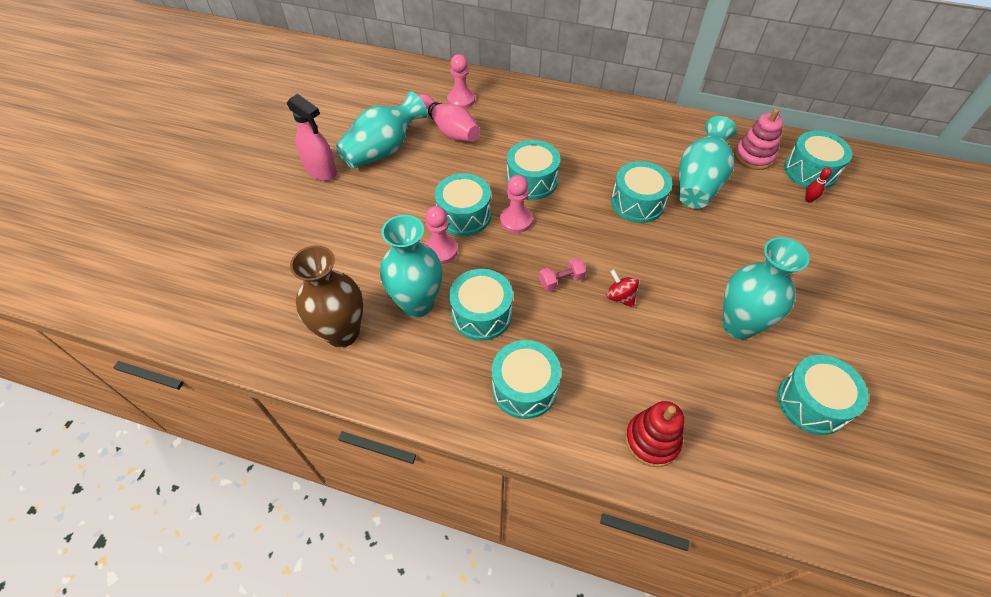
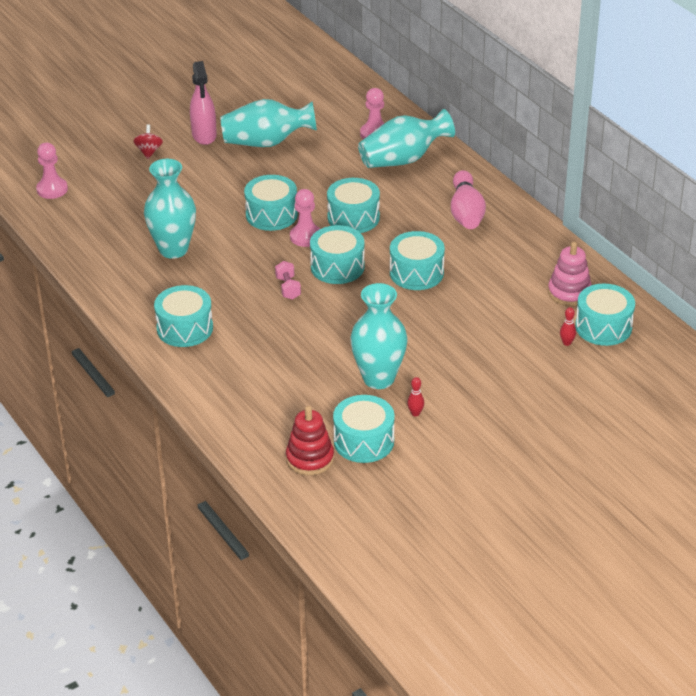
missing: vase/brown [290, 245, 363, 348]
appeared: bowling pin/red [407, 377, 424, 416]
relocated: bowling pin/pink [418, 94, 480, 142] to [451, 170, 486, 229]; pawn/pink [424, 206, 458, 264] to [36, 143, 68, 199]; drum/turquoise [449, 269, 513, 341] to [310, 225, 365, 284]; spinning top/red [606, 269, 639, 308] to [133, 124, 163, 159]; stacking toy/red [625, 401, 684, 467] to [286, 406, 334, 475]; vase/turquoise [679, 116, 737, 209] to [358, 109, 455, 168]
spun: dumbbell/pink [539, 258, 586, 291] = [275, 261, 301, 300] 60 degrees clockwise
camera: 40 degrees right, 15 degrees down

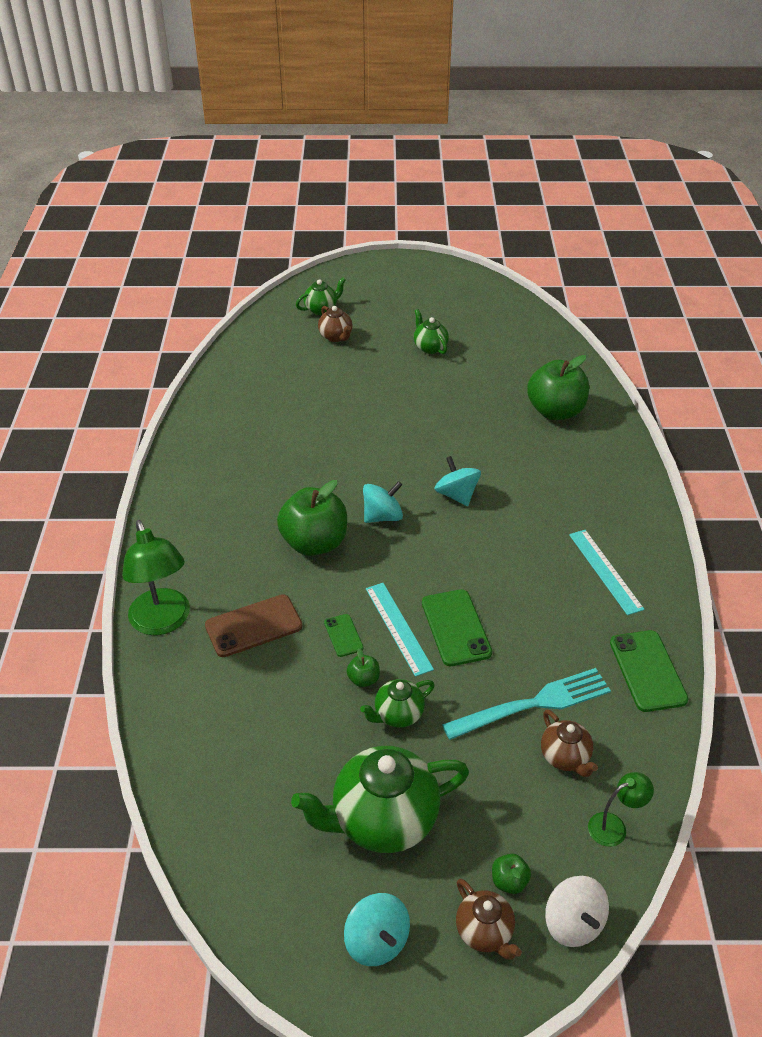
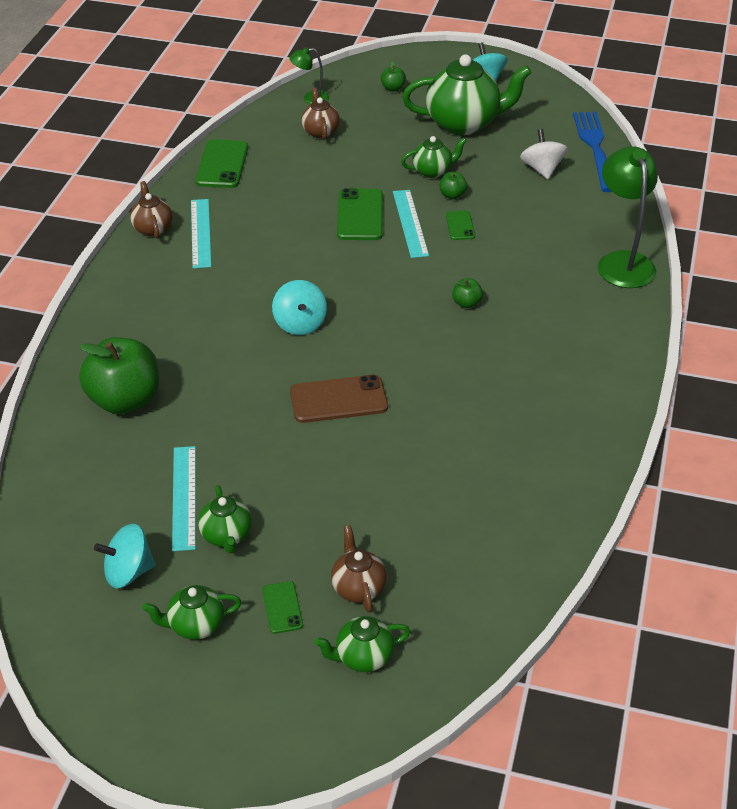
missing: fork/turquoise [442, 668, 611, 740]
appeared: teapot/green [143, 585, 241, 640]; ruler/turquoise [172, 446, 196, 551]; phone/green [262, 581, 303, 634]; fork/blue [573, 112, 612, 192]
relocated: phone/brown [205, 594, 302, 657] to [290, 375, 388, 423]; spinning top/turquoise [363, 481, 403, 523] to [94, 524, 156, 588]; teapot/brown [456, 879, 522, 960] to [130, 181, 173, 239]; spinning top/white [545, 876, 609, 947] to [520, 129, 568, 179]
size: apple/green [277, 480, 347, 556] = [452, 278, 483, 308] x0.42
camera: 165 degrees left, 0 degrees up

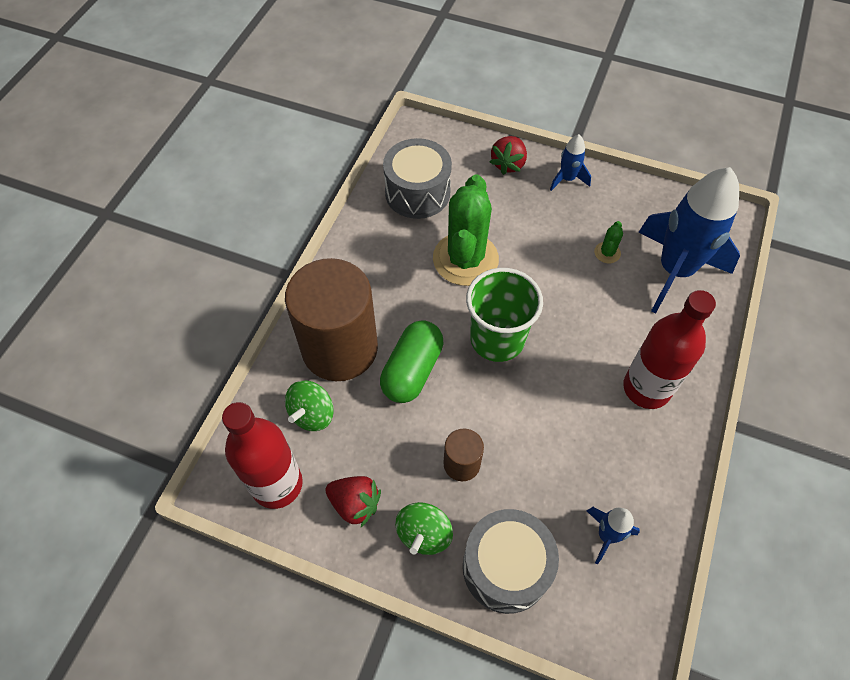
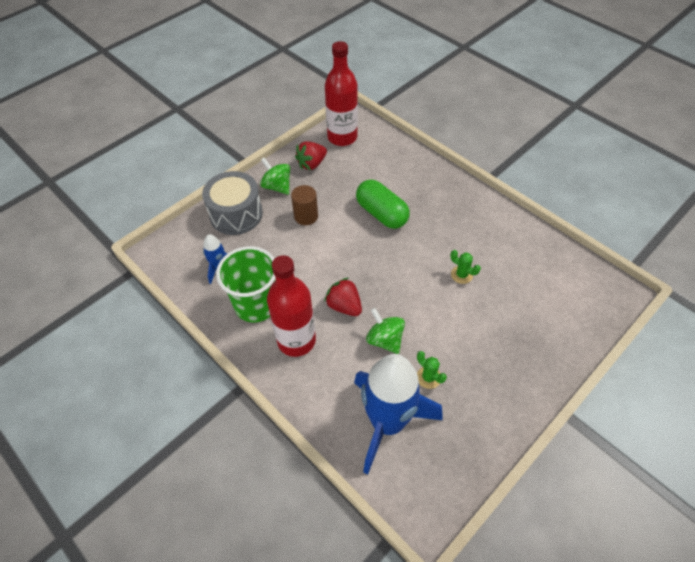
missing: cylinder/brown [285, 258, 378, 381]; drum/grey [383, 138, 452, 219]; rocket/blue [550, 134, 591, 191]
relocated: spinning top/green [285, 380, 334, 431] to [366, 308, 405, 354]; cup/green [466, 268, 543, 362] to [216, 246, 276, 322]; strawberry/red [490, 136, 527, 175] to [324, 277, 362, 316]
size: cactus/green [433, 174, 499, 286] = [450, 250, 481, 284] x0.40
camera: 115 degrees right, 5 degrees down

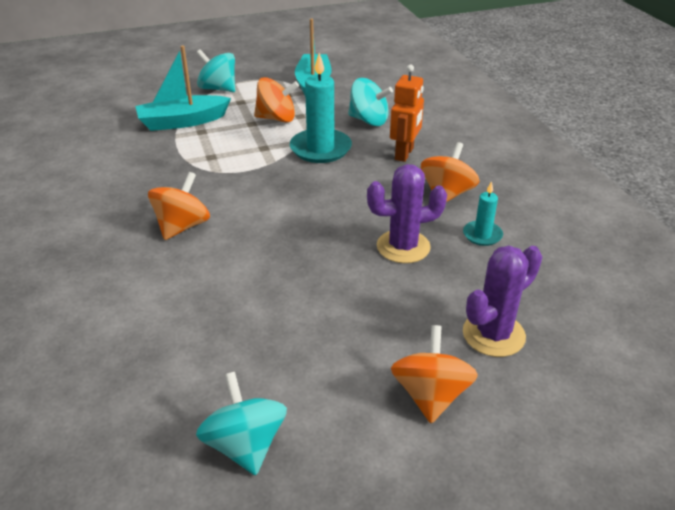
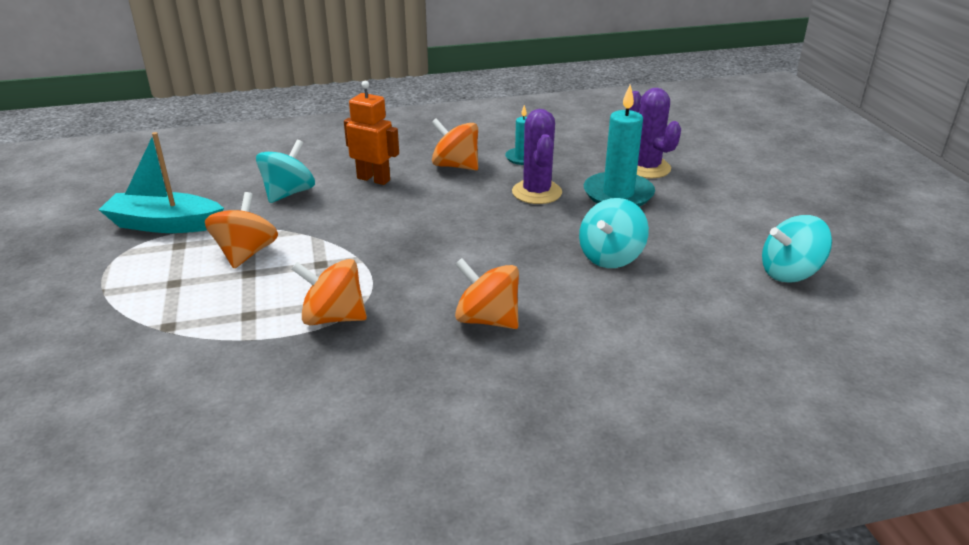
missing: boat/turquoise [135, 46, 231, 131]
relocated: spinning top/turquoise [196, 49, 235, 92] to [579, 198, 649, 268]; candle/turquoise [290, 53, 352, 163] to [584, 85, 655, 206]; spinning top/orange [391, 325, 478, 423] to [292, 259, 367, 325]
camera: 85 degrees left, 5 degrees down

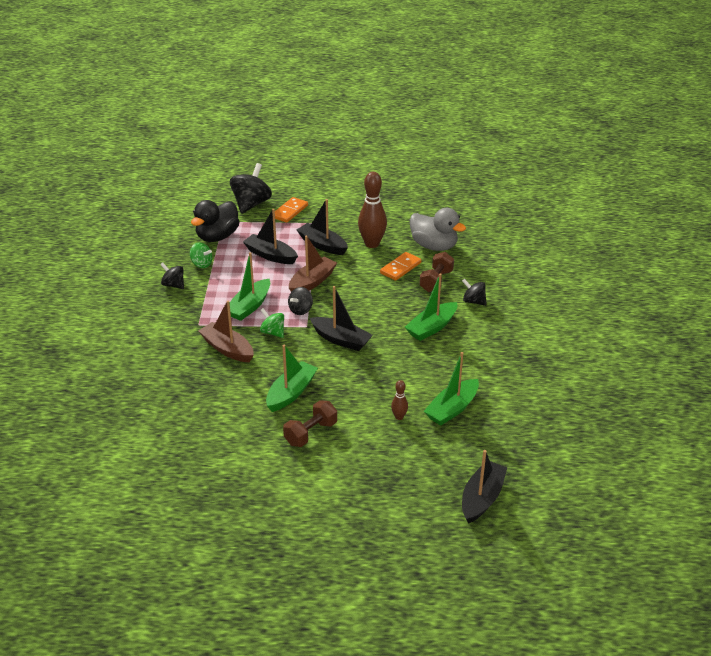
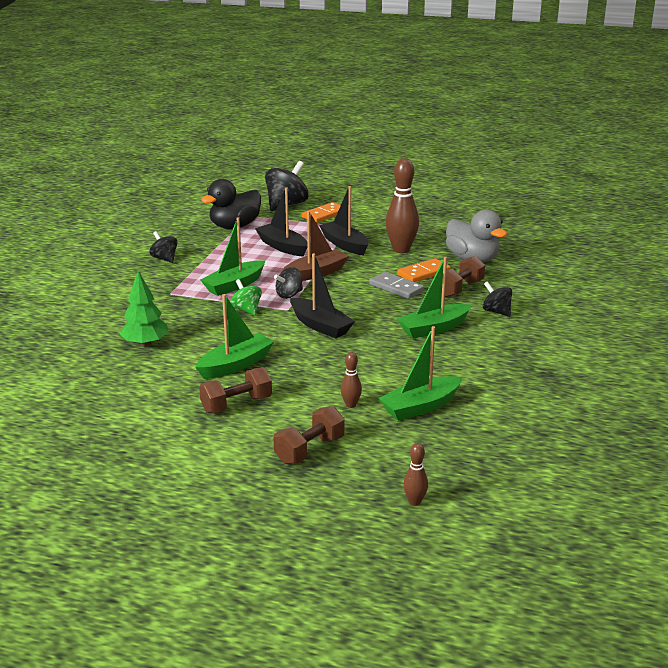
missing: spinning top/green [190, 242, 213, 268]; boat/brown [198, 301, 254, 363]
appeared: tree/green [120, 271, 169, 347]; dumbbell/brown [273, 406, 345, 464]; domino/grey [369, 272, 424, 299]
exchanged: boat/black [462, 450, 508, 524] to bowling pin/brown [403, 443, 428, 506]
camera: 15 degrees right, 10 degrees down

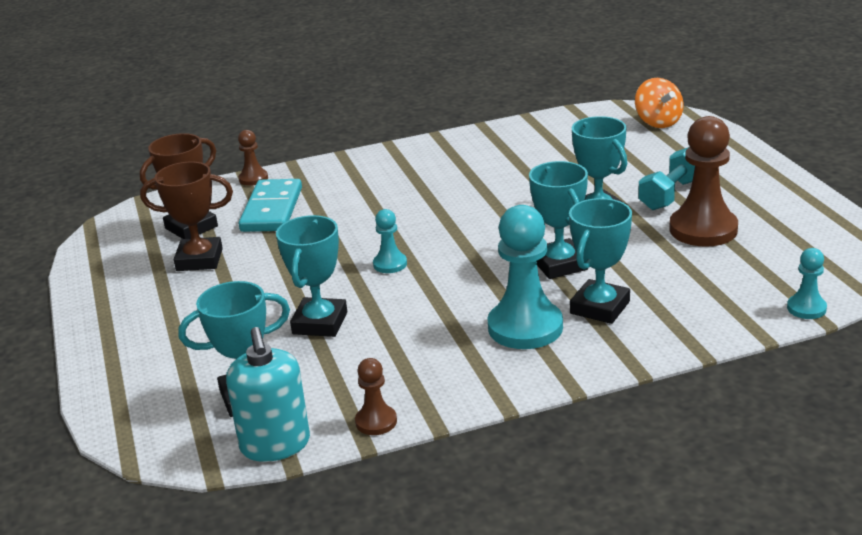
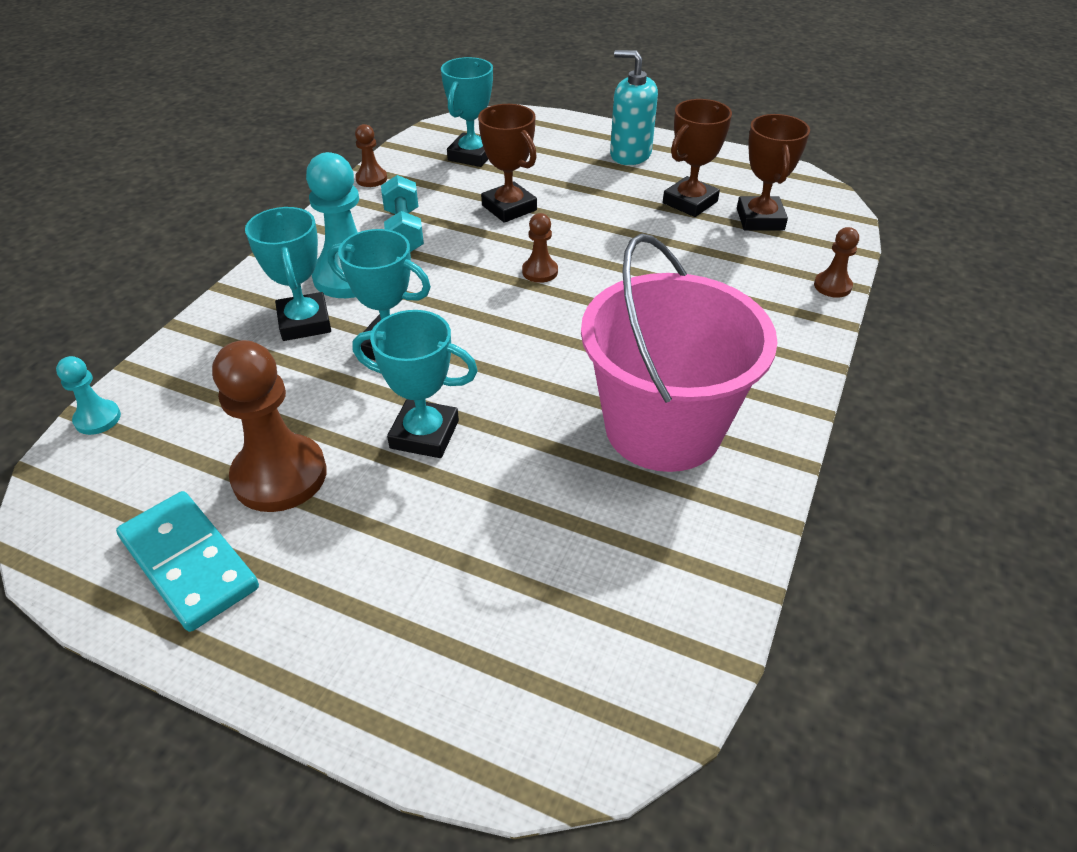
missing: spinning top/orange [635, 78, 683, 128]
appeared: bucket/pink [581, 234, 778, 472]
relocated: soap dispenser/turquoise [226, 327, 310, 462] to [610, 50, 658, 165]; domino/turquoise [239, 179, 302, 232] to [116, 491, 259, 632]; dumbbell/turquoise [638, 147, 695, 210] to [381, 175, 424, 252]
colour: trophy/turquoise [276, 215, 347, 337] to trophy/brown [478, 104, 537, 223]; pawn/turquoise [373, 209, 407, 273] to pawn/brown [522, 213, 558, 283]
camera: 130 degrees right, 15 degrees up

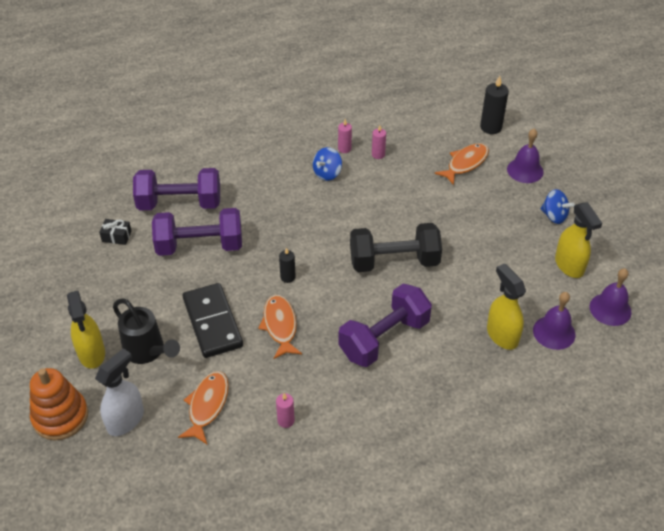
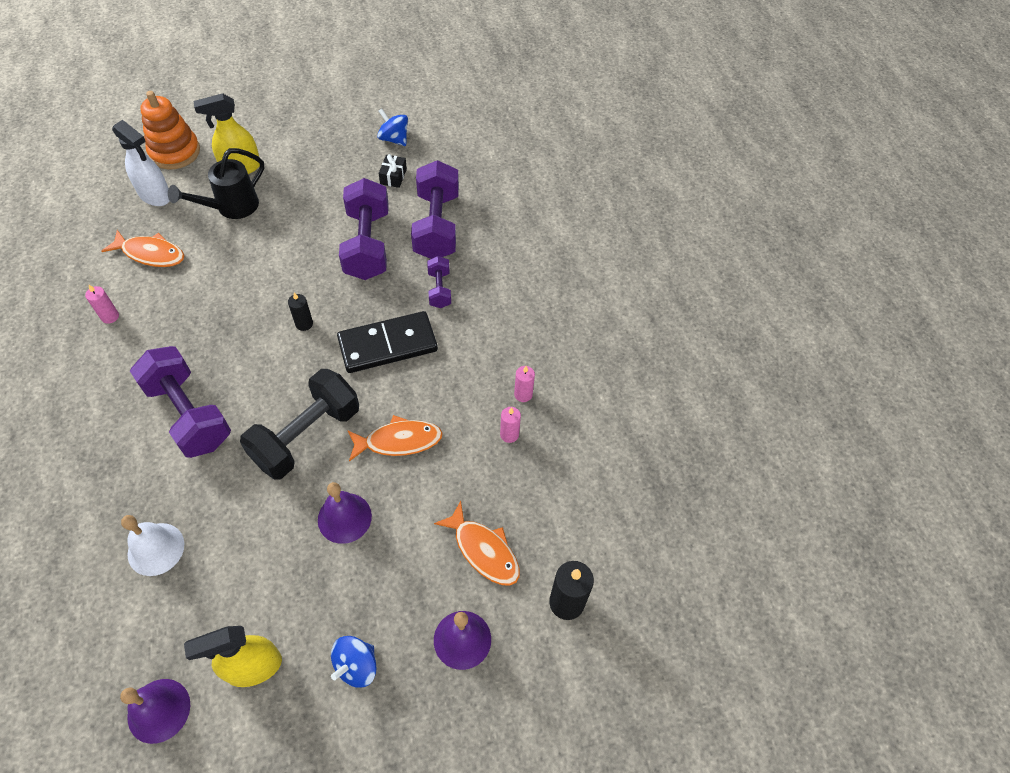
appeared: dumbbell/purple [427, 256, 451, 308]
relocated: domino/black [183, 283, 243, 358] to [337, 311, 438, 373]; fish/orange [258, 295, 302, 359] to [347, 415, 443, 461]; spinning top/blue [313, 147, 342, 181] to [377, 108, 408, 146]; bell/purple [533, 292, 575, 350] to [318, 482, 372, 544]
exchanged: spray bottle/yellow [487, 263, 526, 350] to bell/white [121, 515, 184, 576]
spun: dumbbell/black [350, 223, 442, 272] = [240, 369, 359, 479] 45 degrees clockwise
camera: 90 degrees right, 10 degrees up

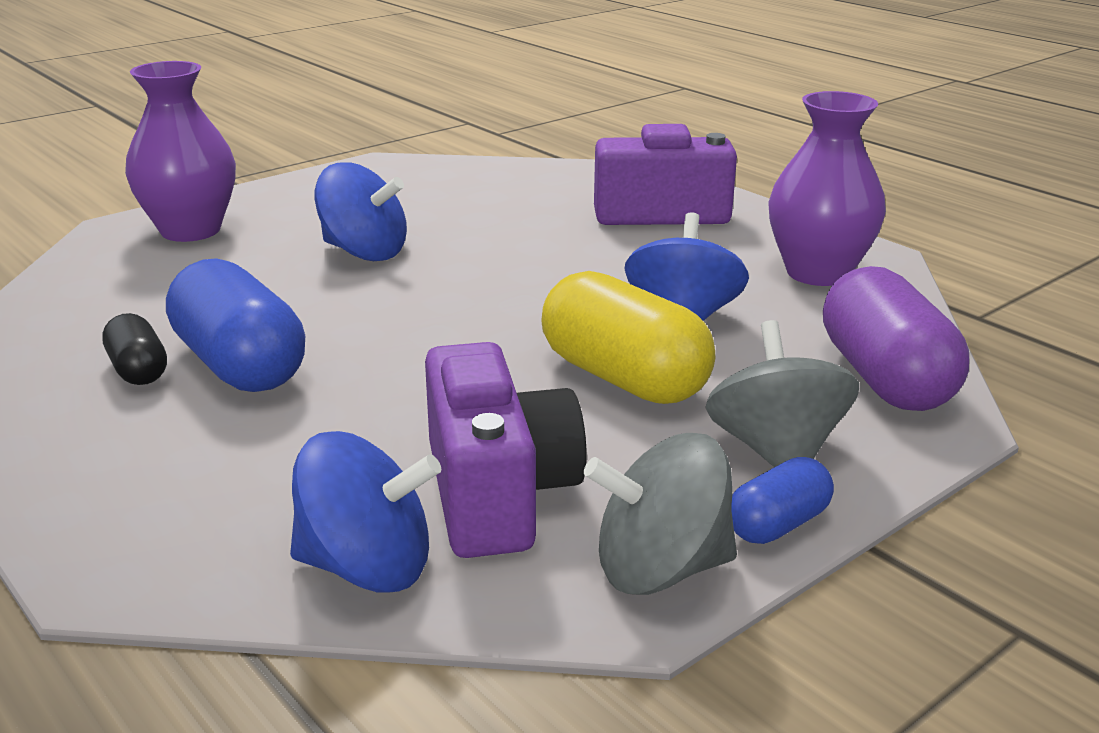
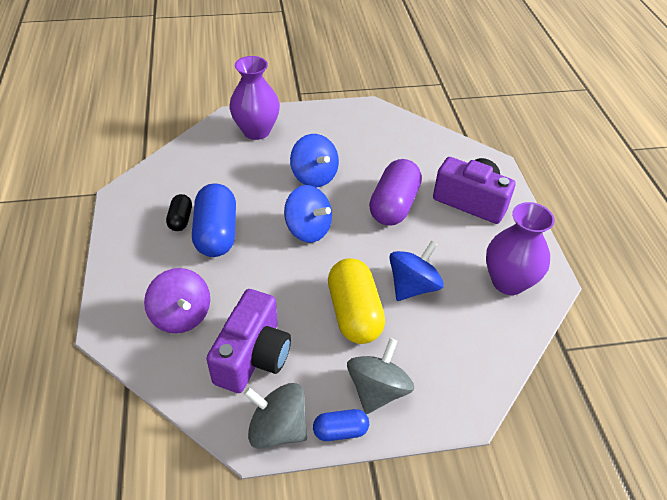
appeared: spinning top/purple [144, 268, 210, 333]
relocated: spinning top/blue [290, 431, 441, 592] to [284, 185, 332, 243]; capsule/purple [823, 266, 969, 411] to [369, 159, 422, 226]
camera: 30 degrees right, 20 degrees up

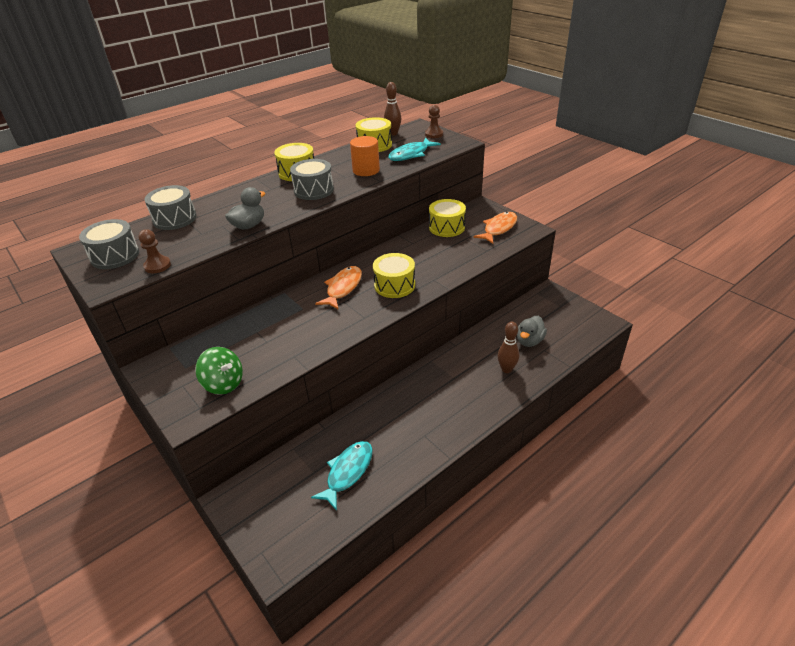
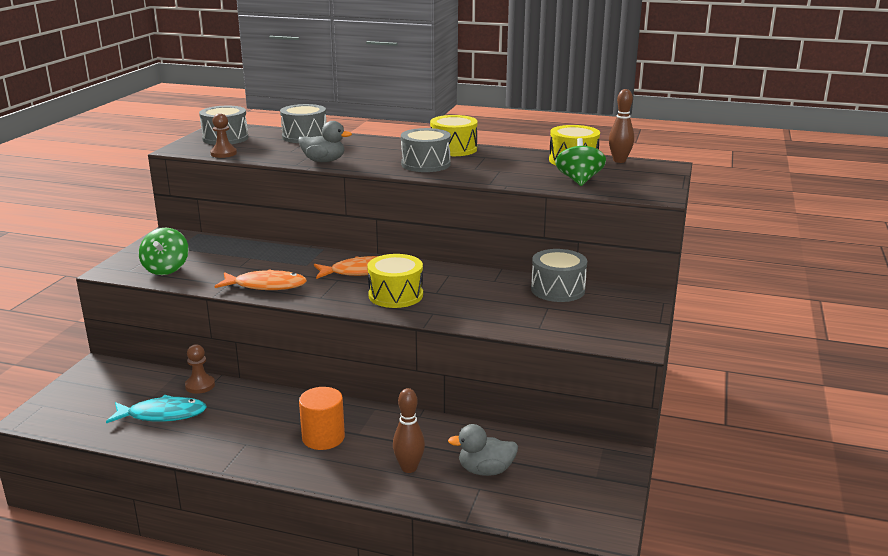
relocated: cylinder/orange [350, 136, 380, 176] to [299, 387, 345, 450]; pawn/brown [425, 105, 443, 138] to [185, 344, 215, 394]; fish/orange [474, 212, 517, 244] to [214, 269, 307, 290]
exchanged: fish/turquoise [388, 138, 441, 161] to spinning top/green [555, 138, 606, 186]
colour: drum/yellow [429, 199, 466, 237] to drum/grey [531, 249, 587, 302]
camera: 55 degrees right, 15 degrees down

